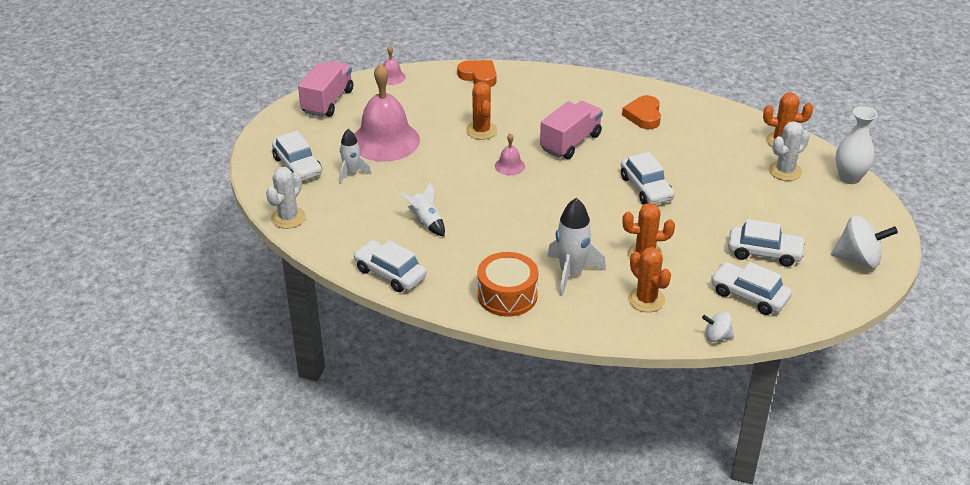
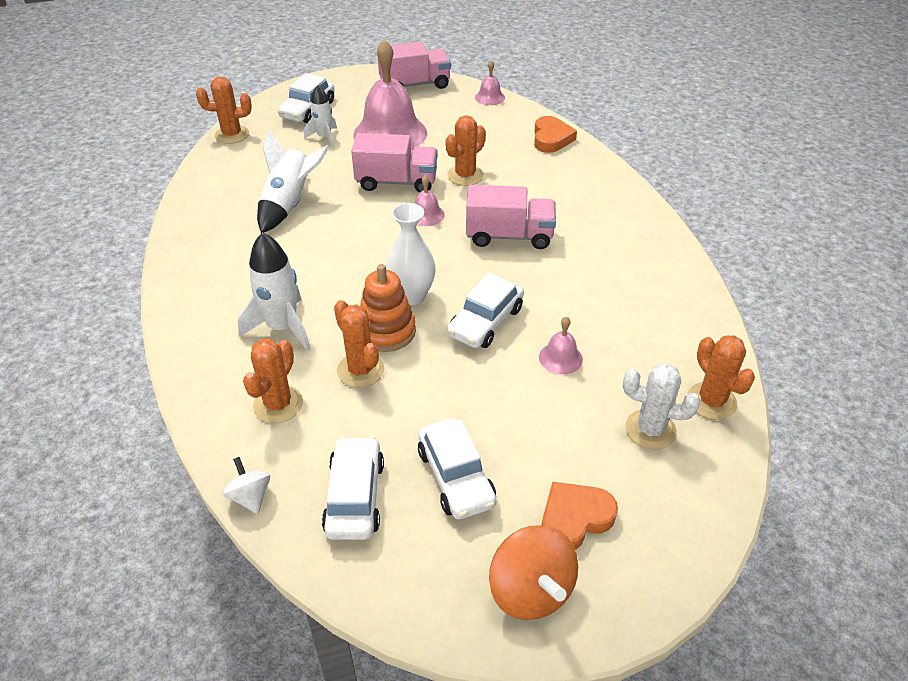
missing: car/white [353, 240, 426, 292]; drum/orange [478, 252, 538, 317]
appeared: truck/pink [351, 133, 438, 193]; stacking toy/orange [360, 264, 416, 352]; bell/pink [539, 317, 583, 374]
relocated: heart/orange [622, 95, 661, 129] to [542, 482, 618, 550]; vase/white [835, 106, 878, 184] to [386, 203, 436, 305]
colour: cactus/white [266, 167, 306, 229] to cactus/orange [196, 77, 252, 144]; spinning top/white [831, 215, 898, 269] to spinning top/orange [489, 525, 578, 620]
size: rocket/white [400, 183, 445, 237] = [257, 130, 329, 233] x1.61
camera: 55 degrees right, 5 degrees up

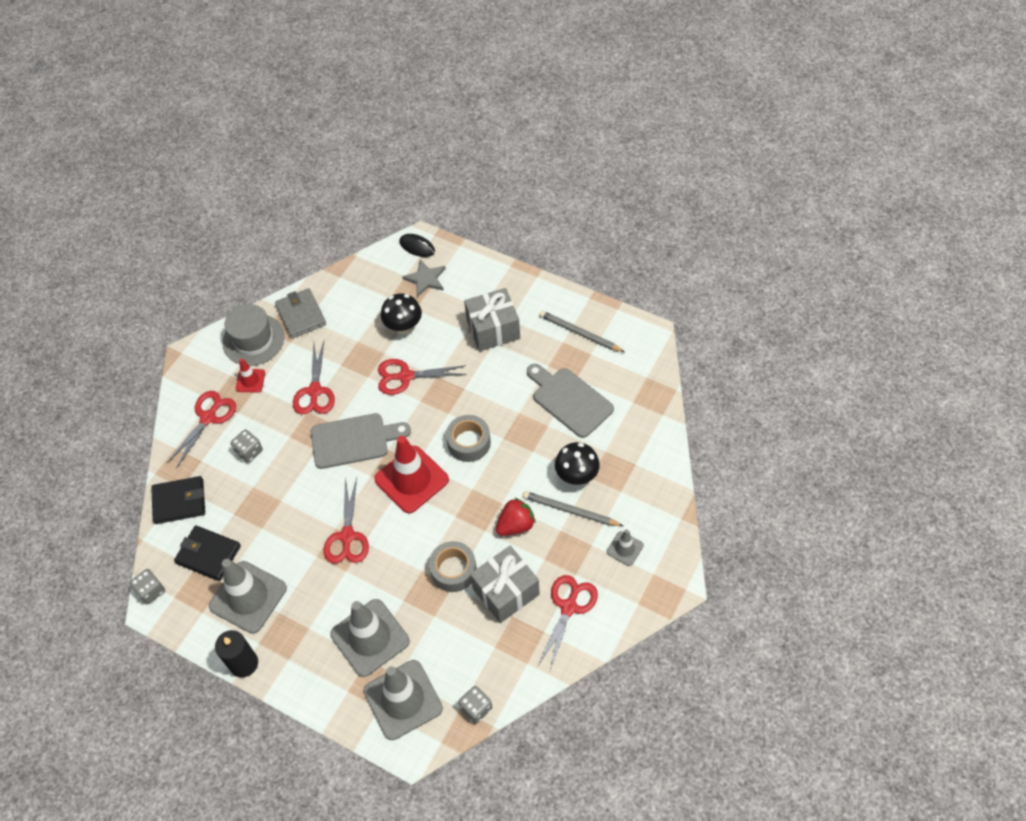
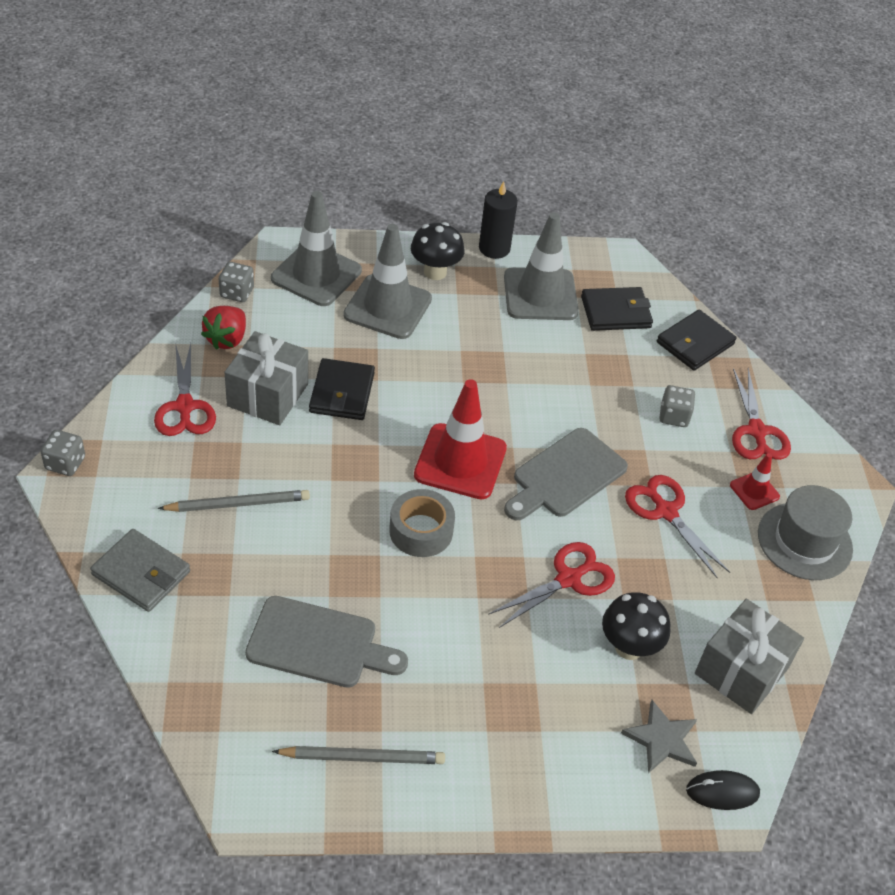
missing: scissors/red [323, 477, 369, 563]; traffic cone/grey [607, 529, 644, 566]
relocated: dice/grey [130, 569, 165, 604] to [40, 430, 85, 476]; wallet/grey [275, 288, 326, 338] to [90, 529, 190, 612]; gift/grey [464, 288, 520, 351] to [695, 599, 804, 714]; strawberry/red [496, 498, 536, 536] to [201, 306, 246, 350]; mushroom/black [555, 442, 600, 485] to [411, 222, 465, 280]
exchanged: tape/grey [429, 541, 477, 592] to wallet/black [309, 358, 375, 420]
camera: 140 degrees right, 10 degrees down

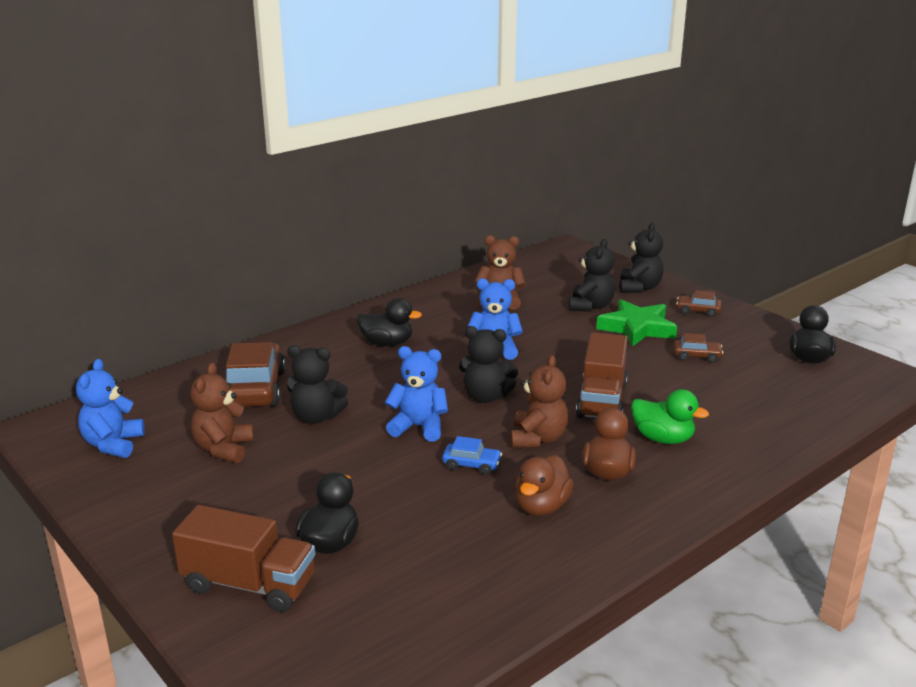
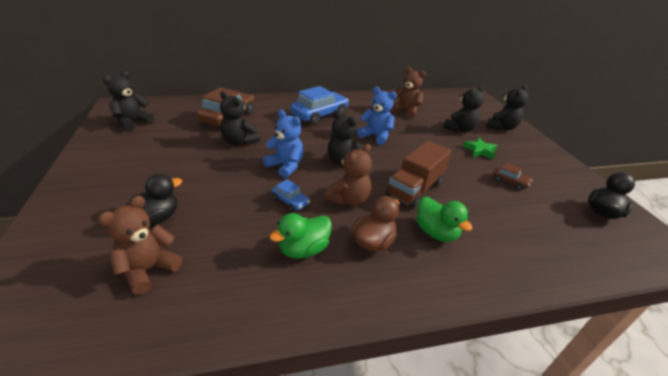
missing: truck/brown [172, 505, 315, 612]; car/brown [676, 290, 722, 317]
relocated: teddy bear/brown [190, 363, 254, 463] to [98, 196, 183, 295]
exchanged: duck/black [357, 298, 422, 347] to car/blue [291, 86, 349, 125]
colour: teddy bear/blue [76, 359, 145, 458] to teddy bear/black [103, 71, 154, 131]; duck/brown [514, 455, 574, 516] to duck/green [269, 213, 332, 259]
size: star/green [596, 299, 677, 347] = [463, 138, 497, 160] x0.61
camera: 25 degrees right, 10 degrees up

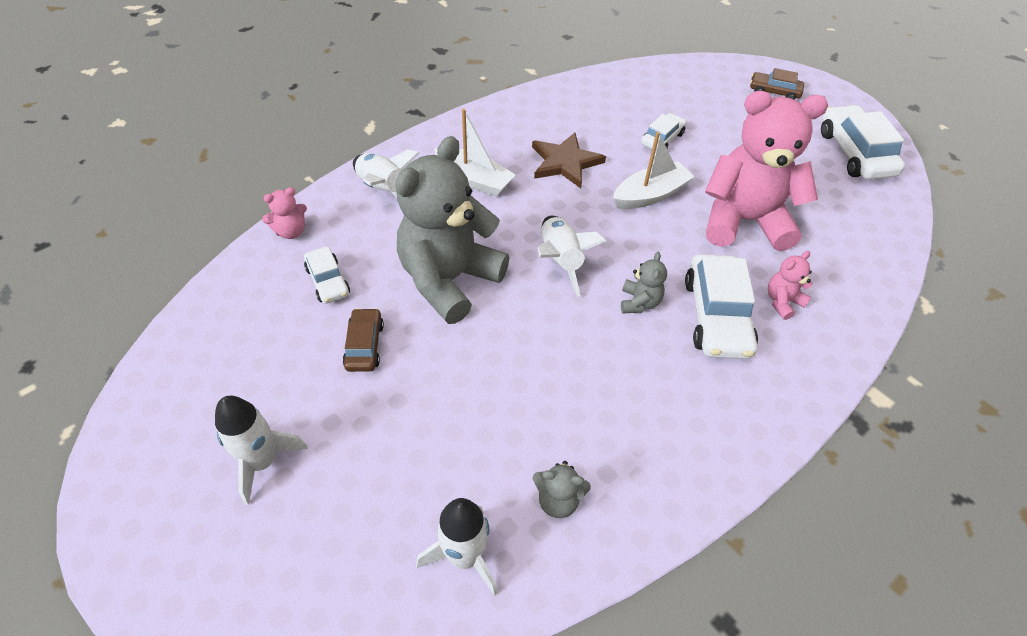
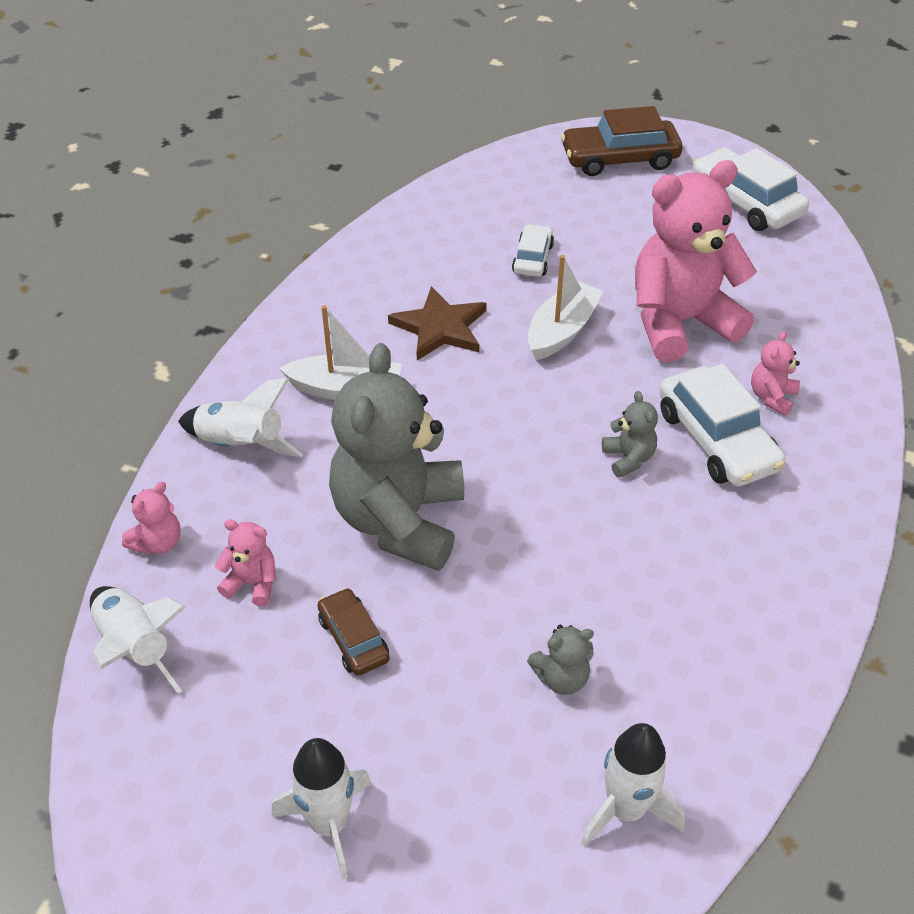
relocated: teddy bear/grey [533, 461, 591, 518] to [527, 625, 594, 695]; rocket/white [538, 216, 606, 297] to [90, 586, 186, 693]
exchanged: car/white [304, 247, 350, 304] to teddy bear/pink [215, 519, 276, 606]
size: car/brown [750, 68, 804, 100] = [561, 106, 683, 176] x1.77
camera: 25 degrees left, 5 degrees down

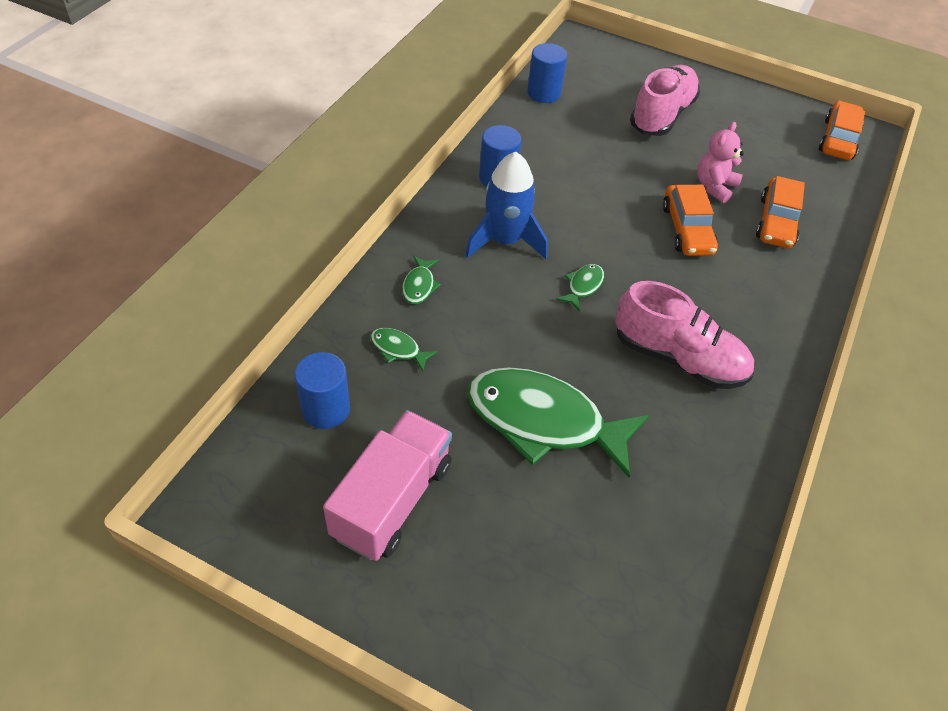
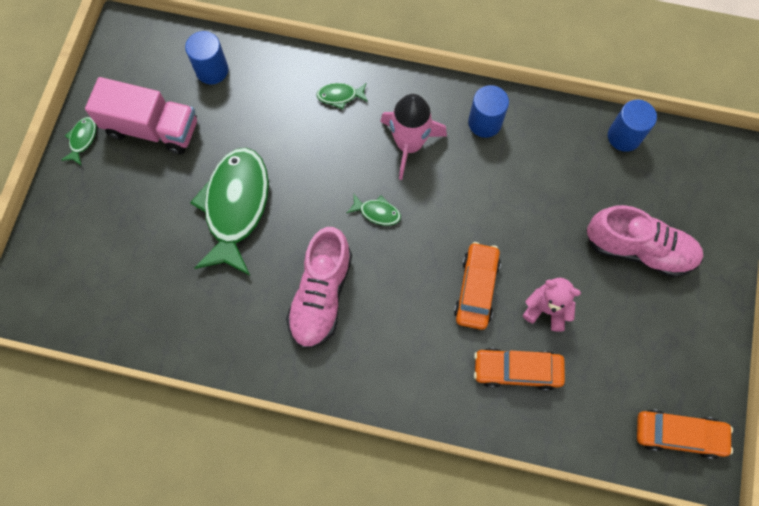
relocated: fish/green [370, 328, 438, 372] to [61, 117, 97, 165]
colour: rocket/blue [465, 152, 548, 259] to rocket/pink [380, 94, 447, 180]
spun: car/orange [663, 185, 718, 256] = [454, 242, 501, 330] 120 degrees clockwise
camera: 80 degrees right, 20 degrees up

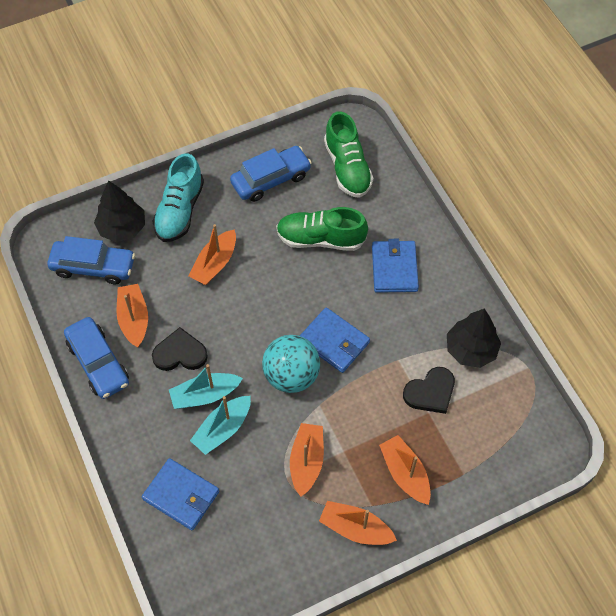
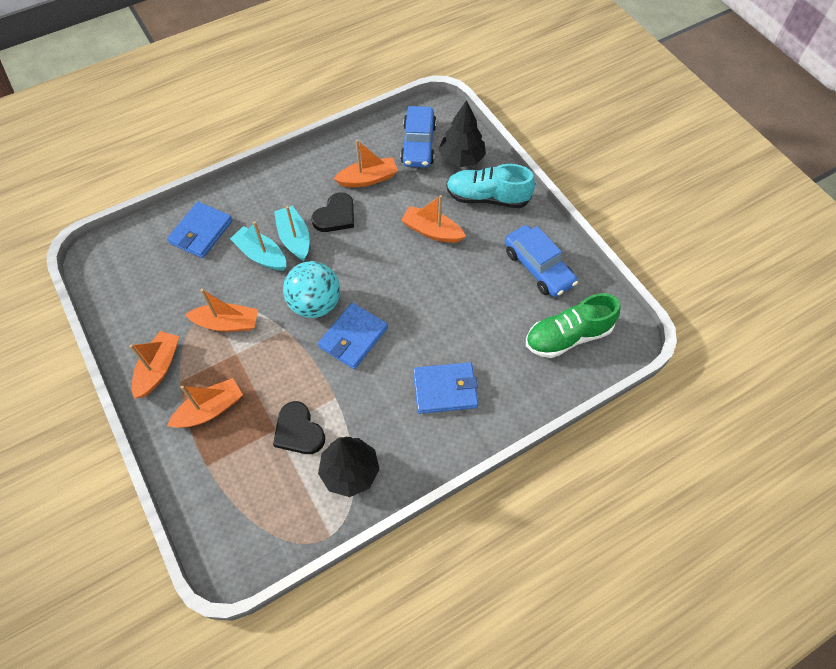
missing: car/blue [64, 317, 129, 399]; shoe/green [276, 207, 368, 251]
spun: heart/black [152, 327, 208, 371] = [311, 192, 354, 232] 45 degrees clockwise
camera: 85 degrees right, 0 degrees up

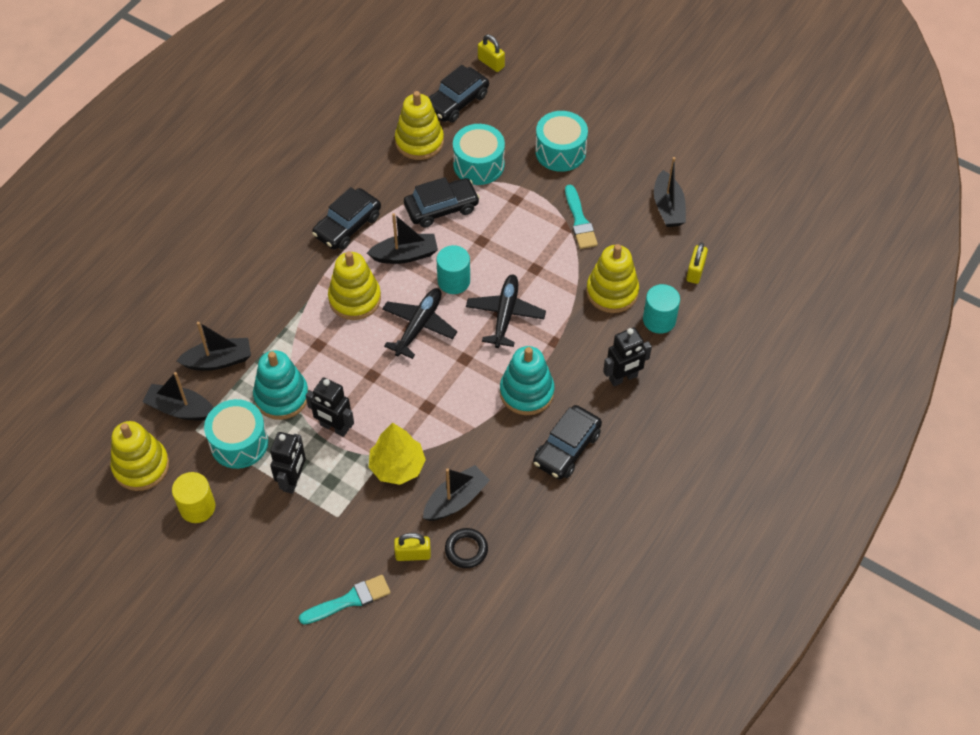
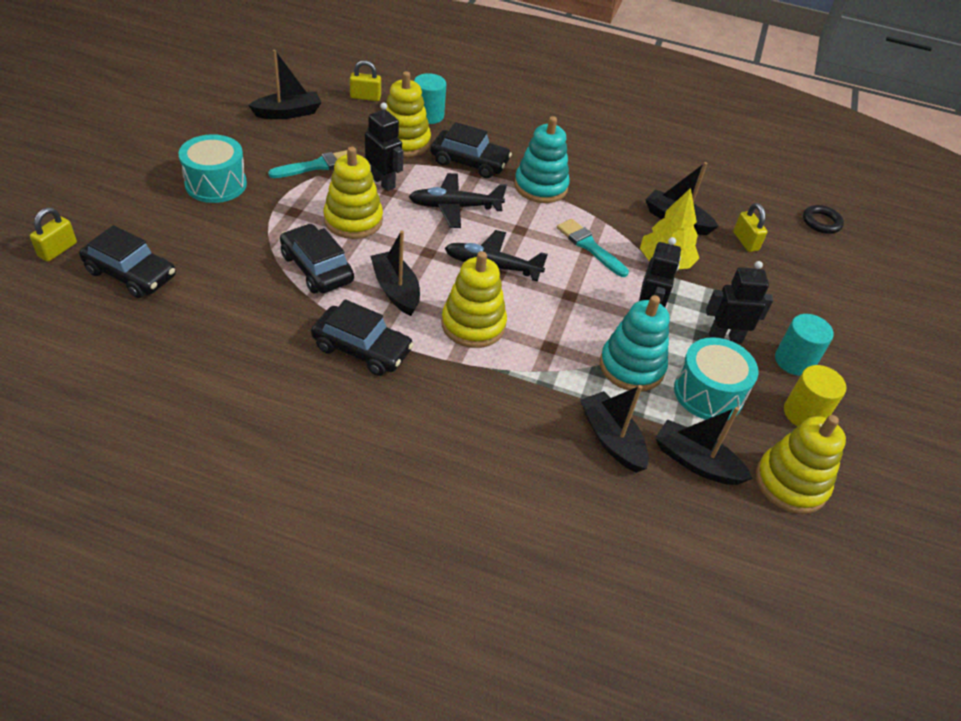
missing: drum/turquoise [453, 124, 505, 185]
relocated: brush/turquoise [299, 575, 391, 625] to [557, 219, 629, 277]; stacking toy/yellow [395, 91, 444, 160] to [323, 147, 383, 239]; cylinder/turquoise [436, 245, 470, 294] to [775, 314, 834, 376]; ring/black [445, 528, 488, 568] to [803, 205, 844, 234]; car/black [533, 405, 602, 480] to [431, 122, 512, 178]; robot/black [603, 327, 652, 386] to [365, 102, 404, 191]
spun: boat/black [142, 372, 214, 420] = [655, 407, 753, 485] 120 degrees clockwise
camera: 110 degrees left, 10 degrees down

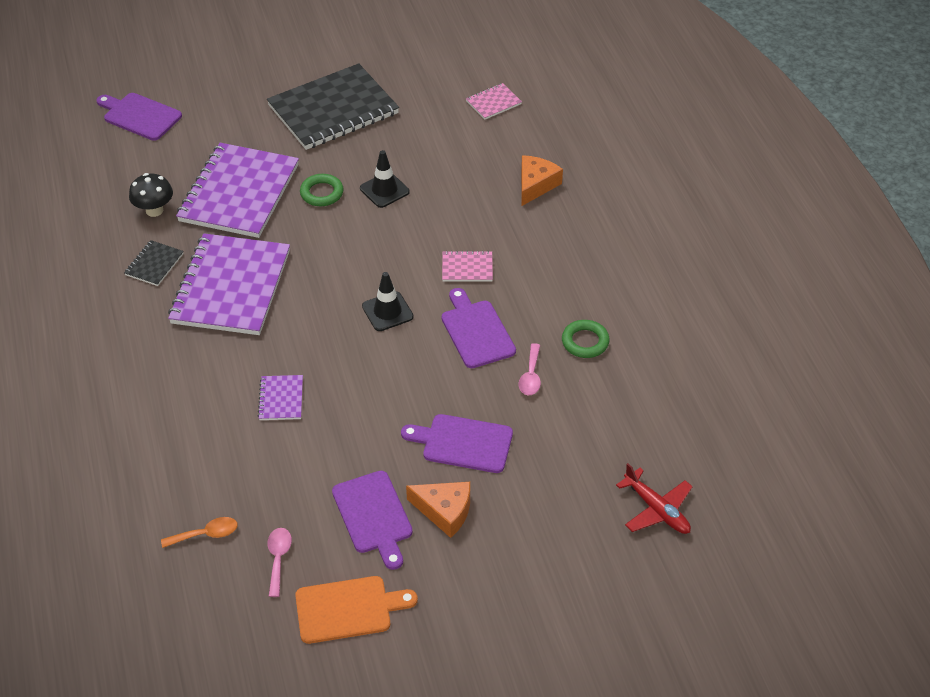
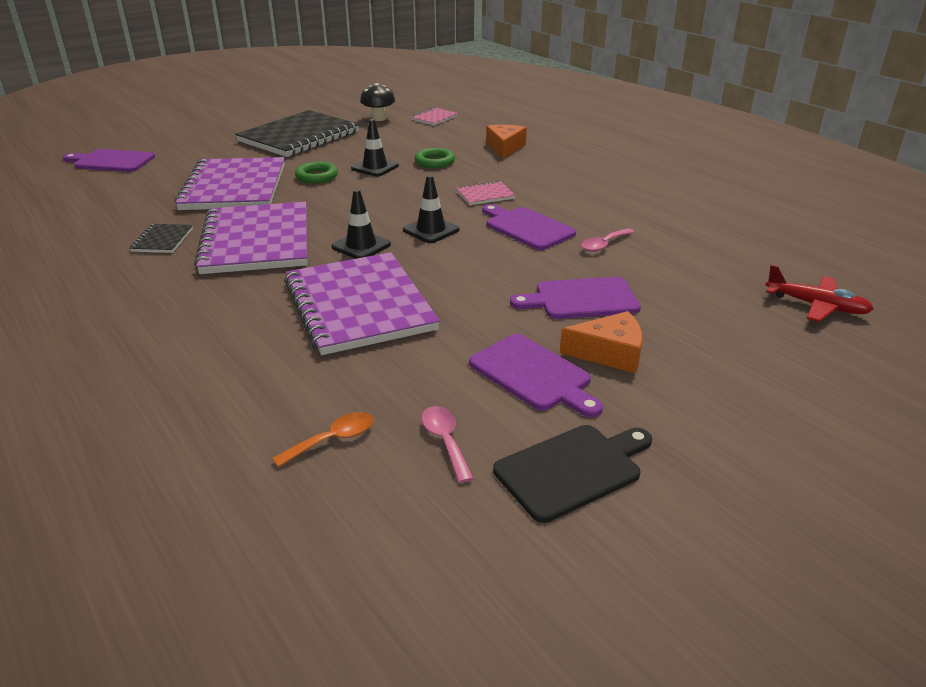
appeared: traffic cone/black [331, 189, 391, 259]
relocated: mushroom/black [129, 173, 173, 217] to [360, 83, 395, 121]; ring/green [562, 320, 610, 358] to [414, 148, 455, 168]
colour: cutting board/orange [295, 576, 418, 644] to cutting board/black [493, 425, 652, 523]
spun: spoon/pink [519, 343, 541, 395] = [581, 228, 634, 252] 60 degrees clockwise
size: notebook/purple [258, 375, 303, 420] = [284, 252, 440, 355] x2.35
camera: 20 degrees left, 15 degrees down

